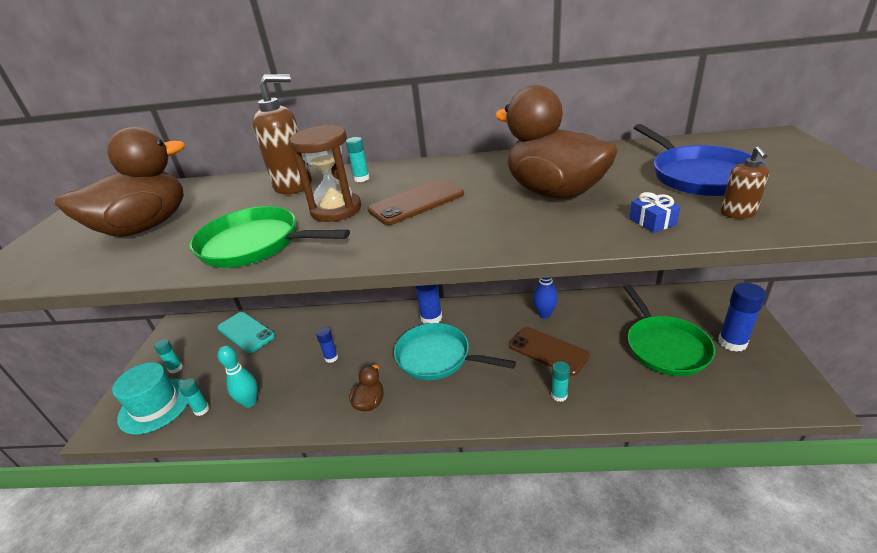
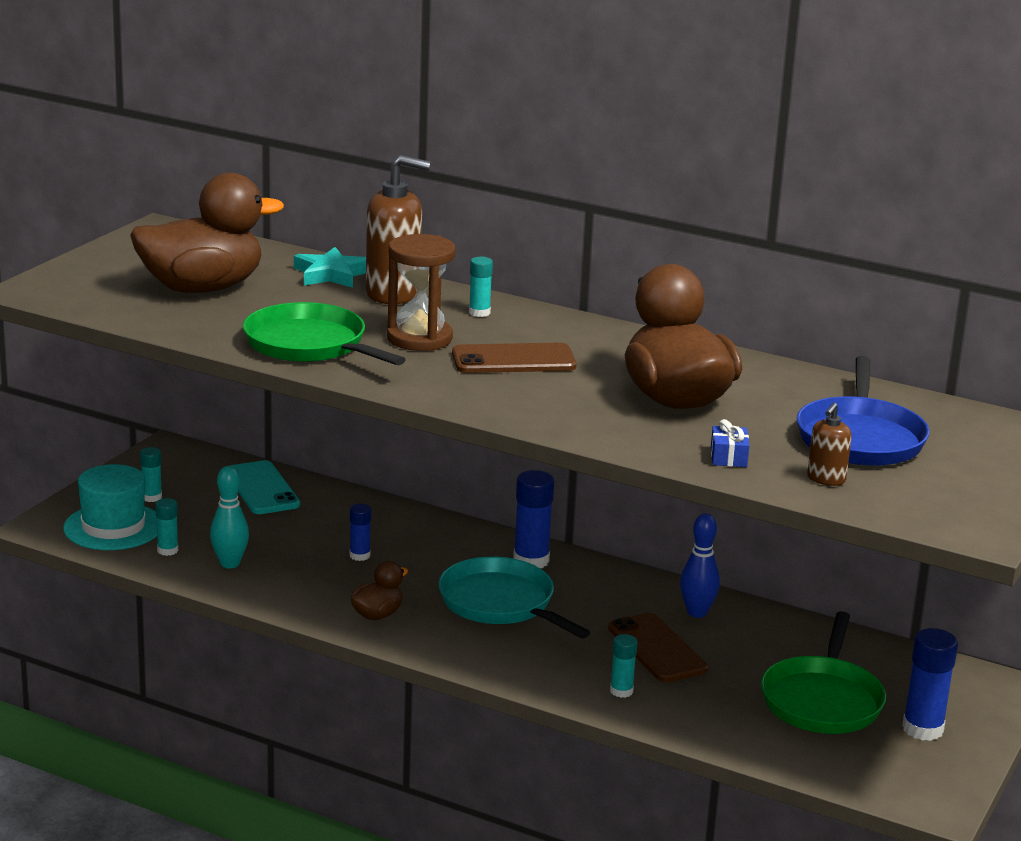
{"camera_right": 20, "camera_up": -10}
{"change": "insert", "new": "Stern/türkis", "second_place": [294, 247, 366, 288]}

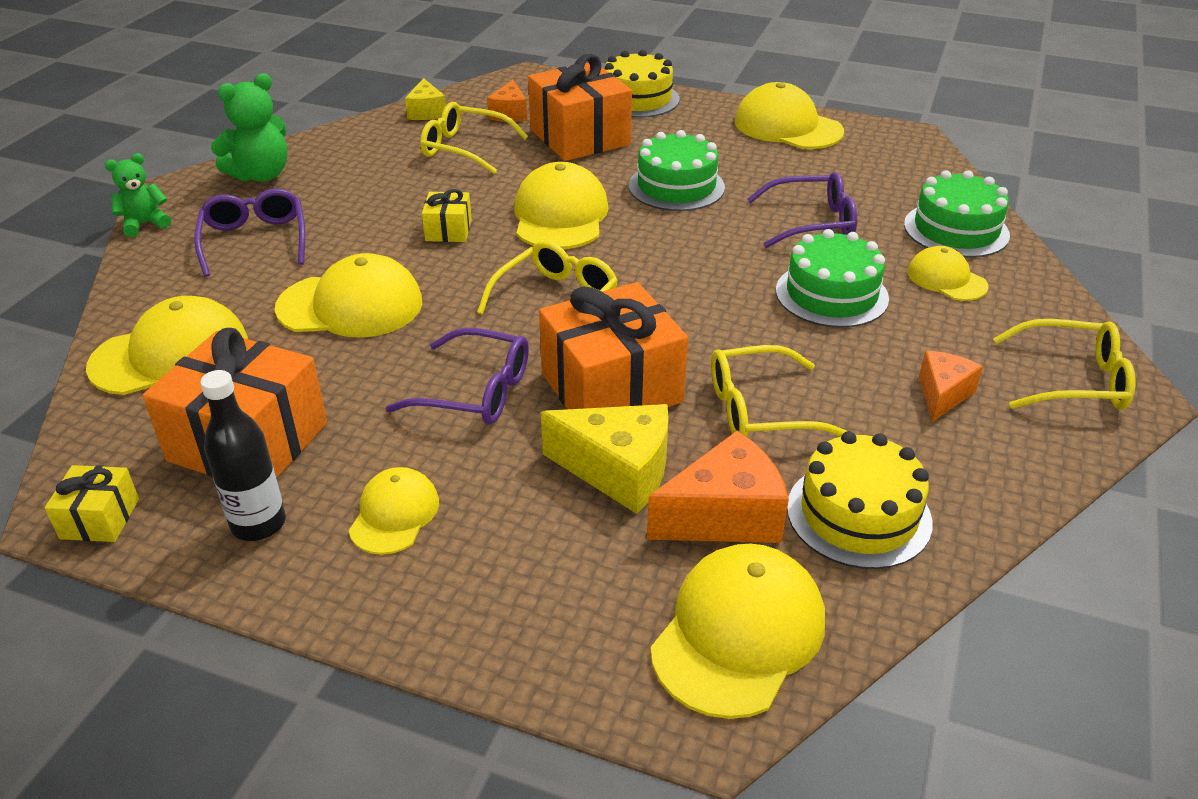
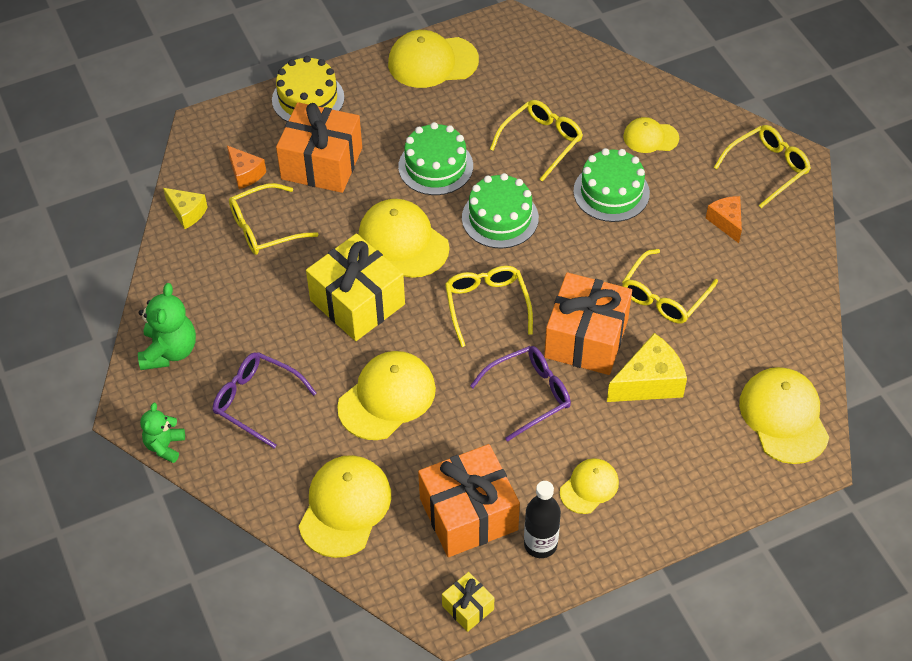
{"camera_right": -45, "camera_up": 15}
{"change": "move", "old": "Kuchen/grün", "first_place": [904, 170, 1010, 258], "second_place": [462, 173, 539, 248]}
{"change": "recolor", "old": "Brille/lila", "new": "Brille/gelb", "first_place": [747, 172, 857, 248], "second_place": [490, 100, 583, 182]}
{"change": "resize", "old": "Geschenk/gelb", "first_place": [422, 189, 472, 242], "second_place": [306, 234, 405, 341], "factor": 2.09}
{"change": "delete", "old": "Käse/orange", "first_place": [647, 431, 789, 543]}
{"change": "delete", "old": "Kuchen/gelb", "first_place": [787, 431, 933, 569]}
{"change": "rotate", "old": "Kappe/gelb", "first_place": [349, 467, 439, 555], "second_place": [560, 458, 619, 514], "degrees": 75}

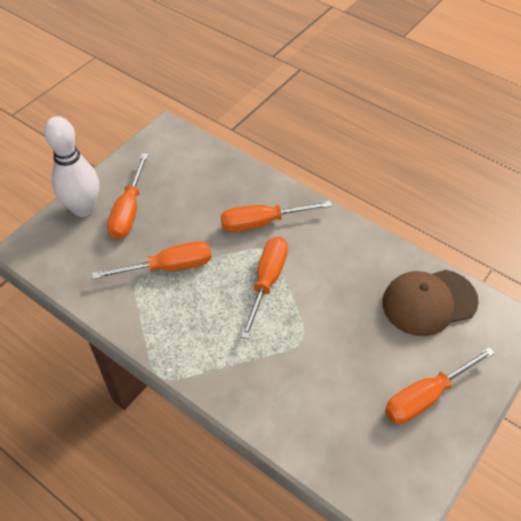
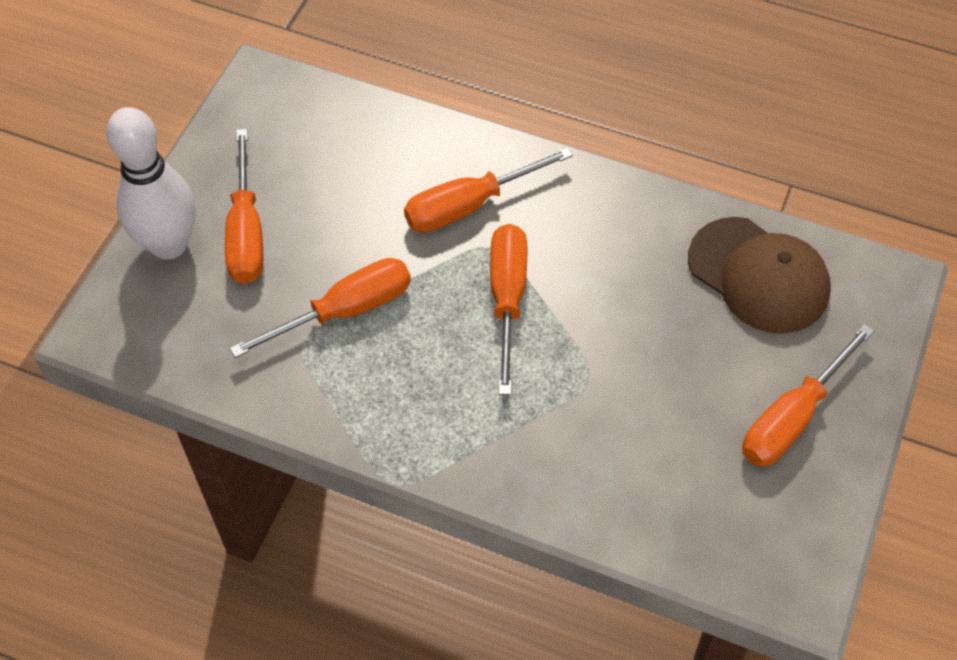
{"camera_right": -15, "camera_up": 5}
{"change": "rotate", "old": "Kappe/braun", "first_place": [383, 270, 479, 336], "second_place": [688, 217, 831, 334], "degrees": -105}

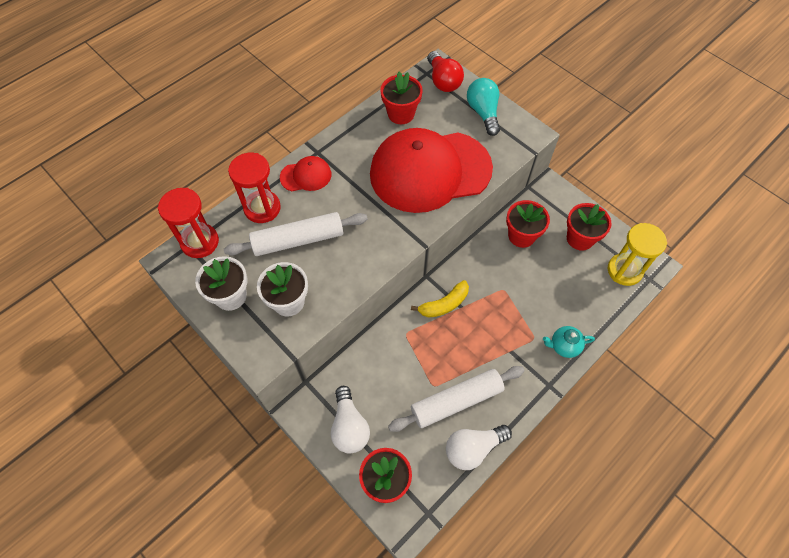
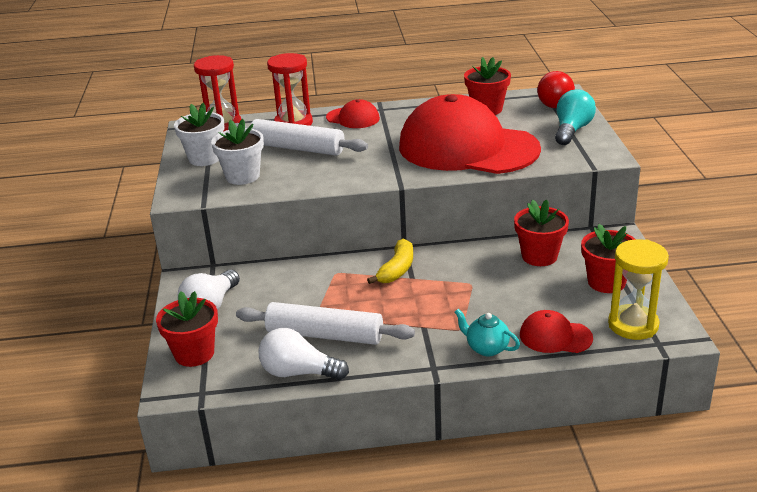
{"camera_right": 40, "camera_up": -30}
{"change": "rotate", "old": "Banane/gelb", "first_place": [411, 280, 469, 318], "second_place": [367, 238, 413, 284], "degrees": -75}
{"change": "insert", "new": "Kappe/rot", "second_place": [520, 310, 593, 353]}

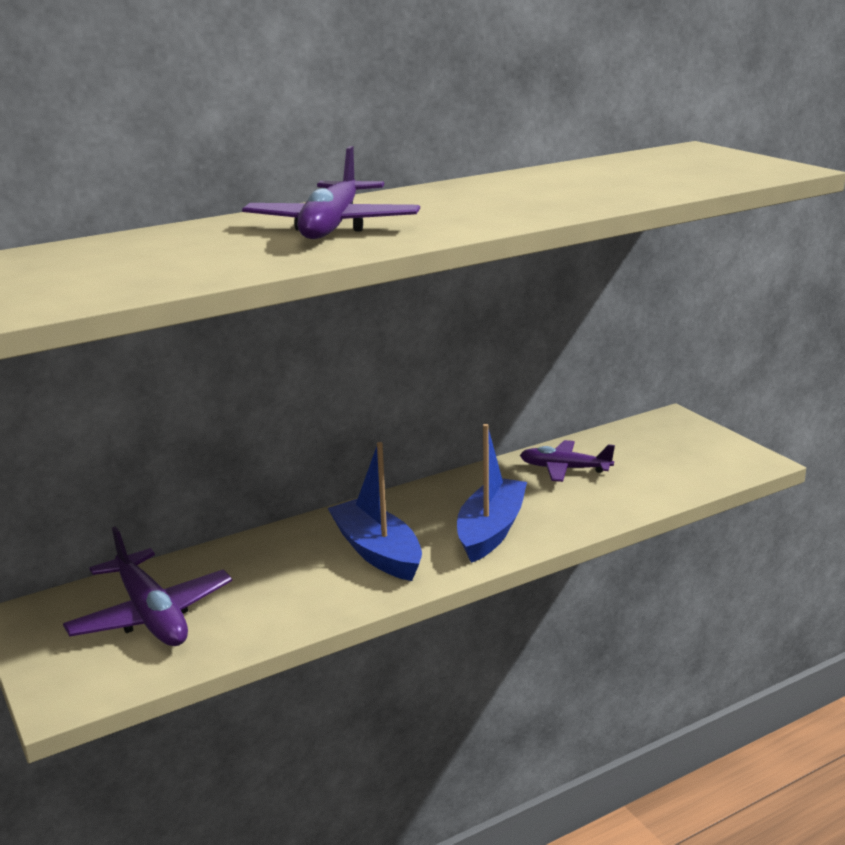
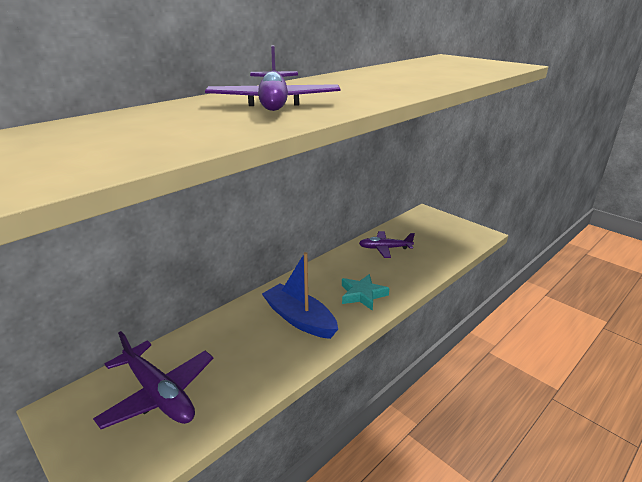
{"camera_right": -15, "camera_up": 5}
{"change": "replace", "old": "Boot/blau", "new": "Stern/türkis", "first_place": [457, 424, 527, 563], "second_place": [342, 274, 389, 311]}

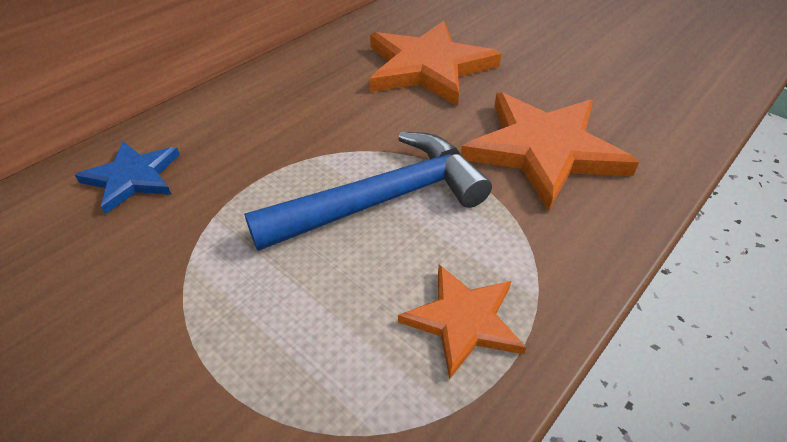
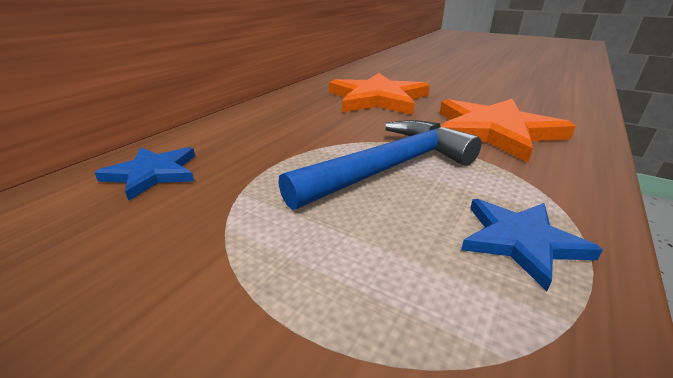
{"camera_right": -10, "camera_up": -15}
{"change": "recolor", "old": "Stern/orange", "new": "Stern/blau", "first_place": [398, 265, 527, 380], "second_place": [461, 199, 603, 291]}

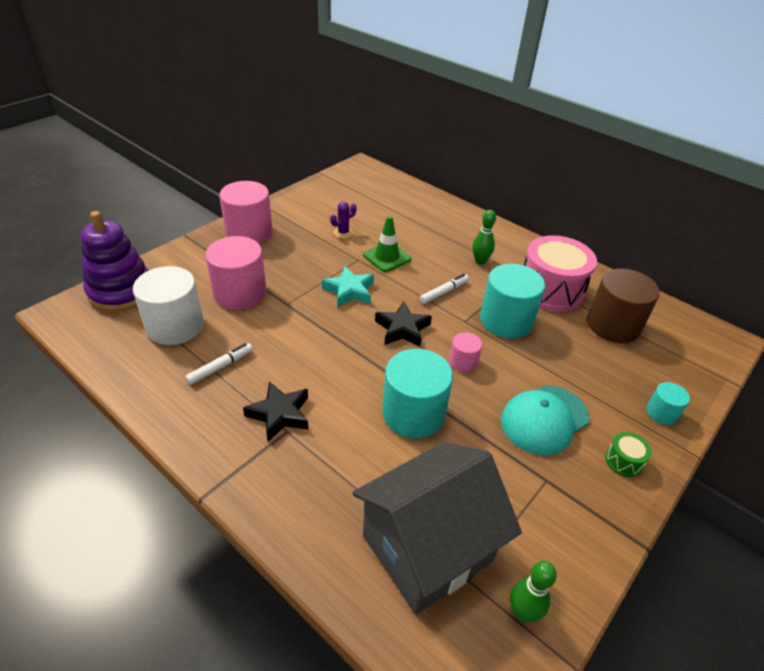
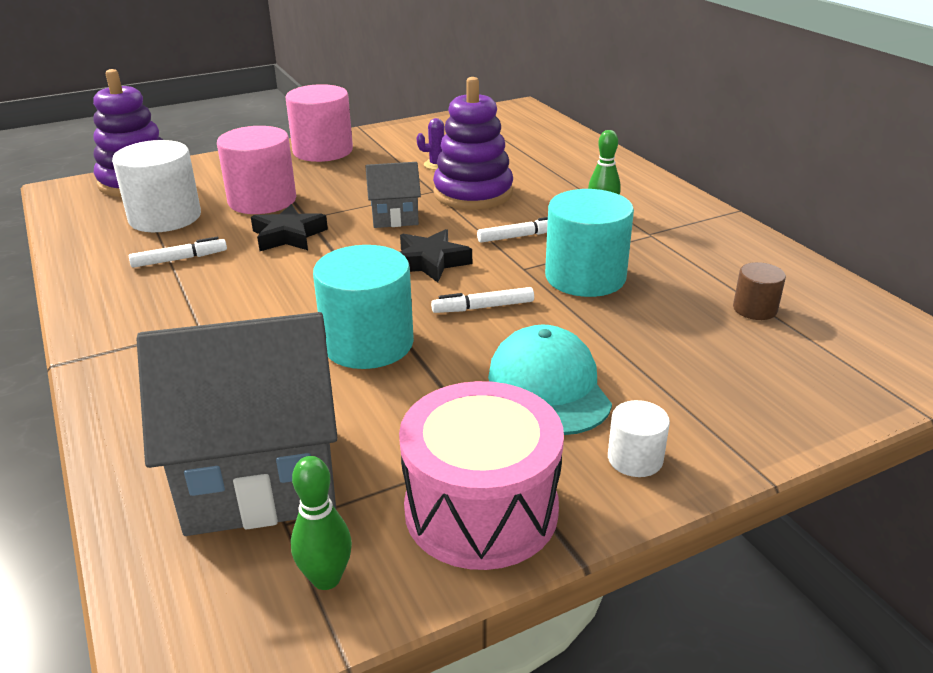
{"camera_right": 25, "camera_up": -10}
{"change": "replace", "old": "Leitkegel/grün", "new": "Stapelspielzeug/lila", "first_place": [363, 216, 411, 272], "second_place": [433, 77, 513, 210]}
{"change": "move", "old": "Trommel/rosa", "first_place": [524, 235, 597, 312], "second_place": [399, 381, 564, 570]}
{"change": "replace", "old": "Stern/türkis", "new": "Haus/grau", "first_place": [322, 266, 374, 308], "second_place": [365, 162, 421, 228]}
{"change": "resize", "old": "Vollzylinder/braun", "first_place": [587, 269, 660, 343], "second_place": [733, 262, 786, 320], "factor": 0.5}
{"change": "replace", "old": "Vollzylinder/rosa", "new": "Filzstift/weiß", "first_place": [449, 332, 482, 373], "second_place": [431, 287, 534, 313]}
{"change": "move", "old": "Stern/schwarz", "first_place": [243, 381, 308, 442], "second_place": [251, 204, 328, 251]}
{"change": "delete", "old": "Vollzylinder/türkis", "first_place": [646, 382, 690, 425]}
{"change": "rotate", "old": "Kappe/türkis", "first_place": [501, 386, 589, 455], "second_place": [488, 325, 612, 435], "degrees": 90}
{"change": "replace", "old": "Trommel/grün", "new": "Vollzylinder/weiß", "first_place": [605, 432, 652, 477], "second_place": [608, 400, 670, 477]}

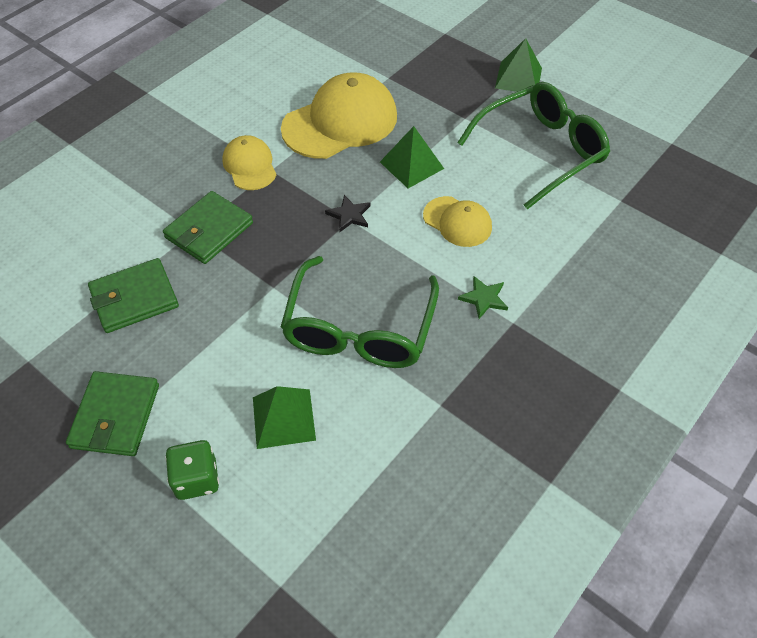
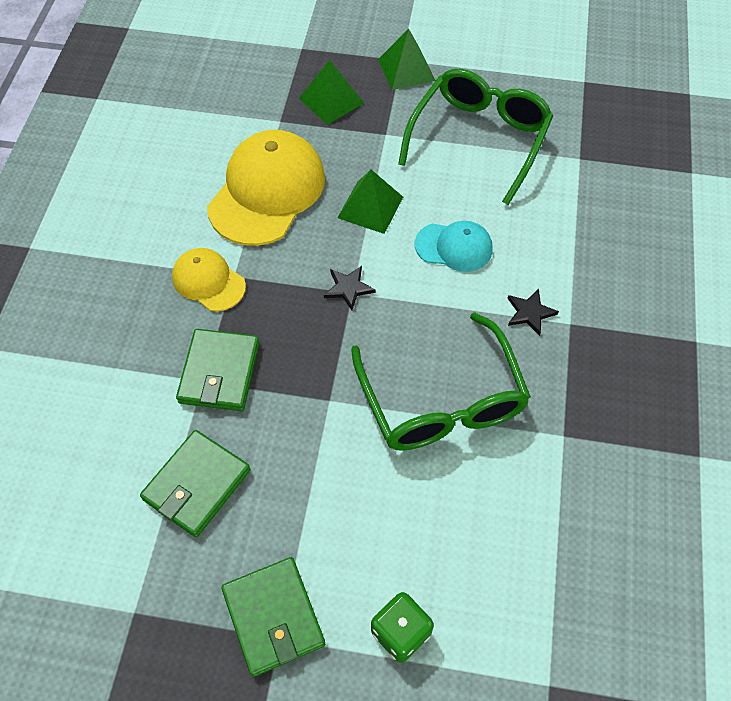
{"camera_right": -30, "camera_up": 5}
{"change": "recolor", "old": "Kappe/gelb", "new": "Kappe/türkis", "first_place": [423, 196, 492, 247], "second_place": [415, 221, 493, 272]}
{"change": "recolor", "old": "Stern/grün", "new": "Stern/schwarz", "first_place": [458, 276, 508, 319], "second_place": [507, 289, 559, 336]}
{"change": "move", "old": "Pyramide/grün", "first_place": [253, 386, 316, 449], "second_place": [299, 60, 364, 125]}

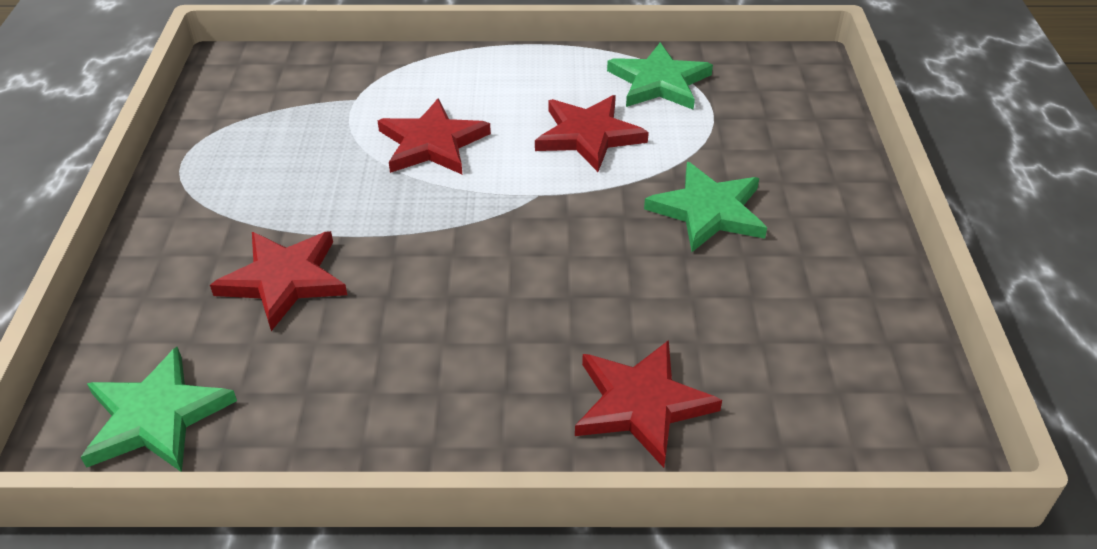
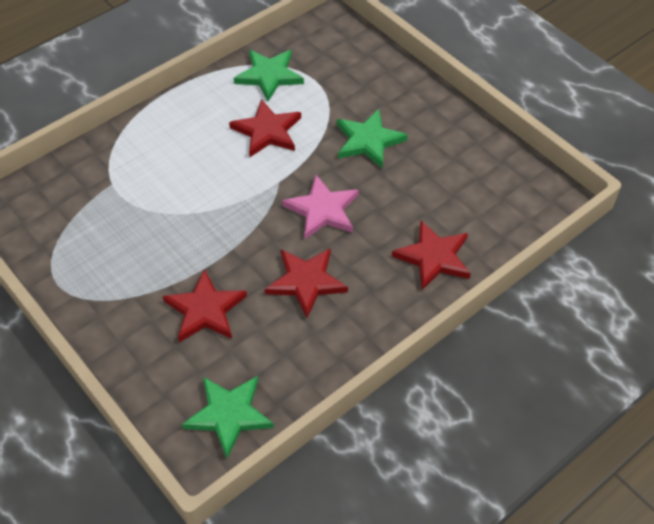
{"camera_right": -40, "camera_up": 10}
{"change": "move", "old": "Stern/rot", "first_place": [378, 98, 491, 174], "second_place": [265, 248, 348, 318]}
{"change": "insert", "new": "Stern/rosa", "second_place": [282, 175, 359, 239]}

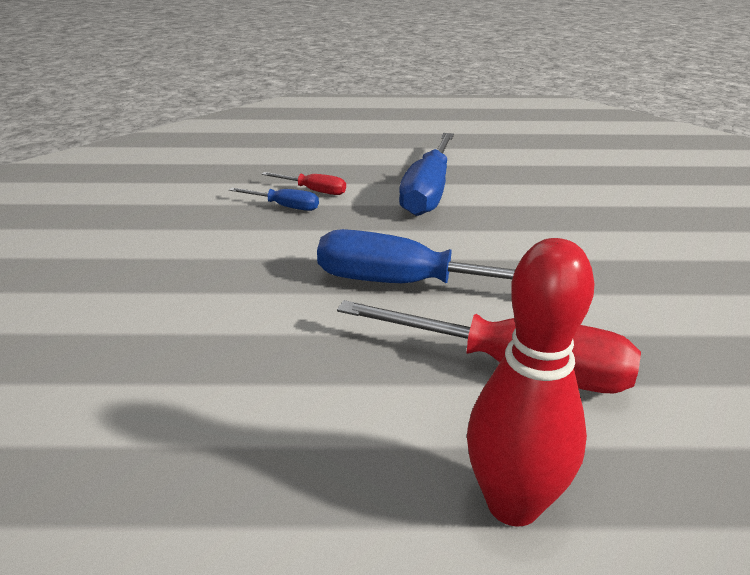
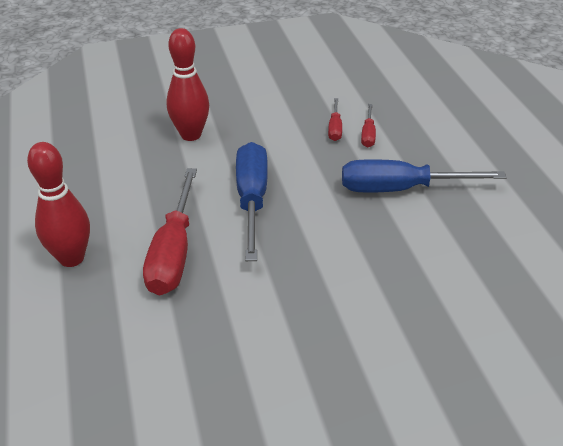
{"camera_right": 75, "camera_up": 10}
{"change": "recolor", "old": "Schraubenzieher/blau", "new": "Schraubenzieher/rot", "first_place": [229, 188, 319, 211], "second_place": [328, 98, 342, 141]}
{"change": "insert", "new": "Bowlingkegel/rot", "second_place": [167, 28, 209, 141]}

